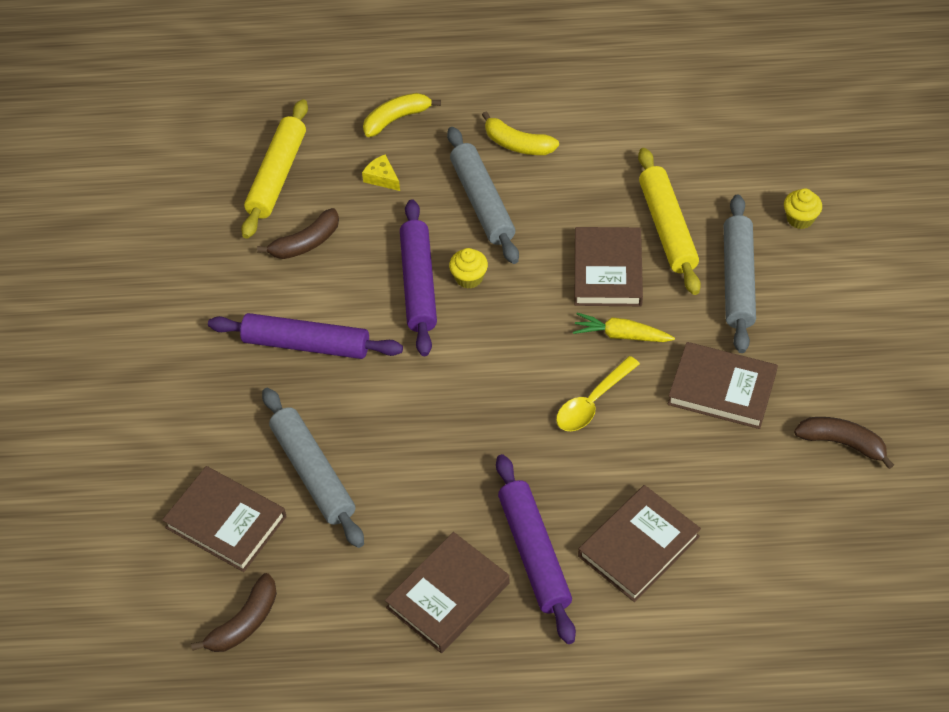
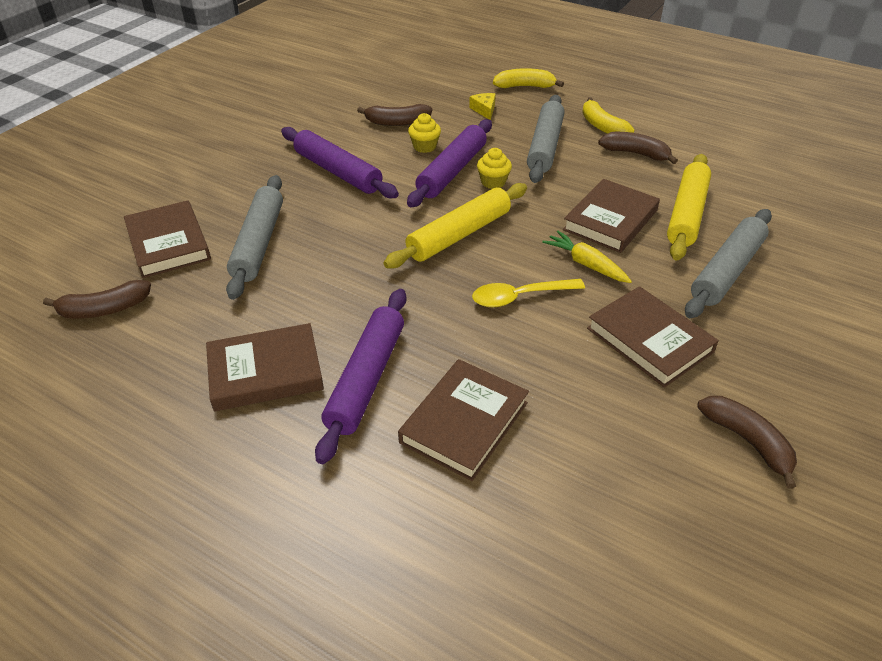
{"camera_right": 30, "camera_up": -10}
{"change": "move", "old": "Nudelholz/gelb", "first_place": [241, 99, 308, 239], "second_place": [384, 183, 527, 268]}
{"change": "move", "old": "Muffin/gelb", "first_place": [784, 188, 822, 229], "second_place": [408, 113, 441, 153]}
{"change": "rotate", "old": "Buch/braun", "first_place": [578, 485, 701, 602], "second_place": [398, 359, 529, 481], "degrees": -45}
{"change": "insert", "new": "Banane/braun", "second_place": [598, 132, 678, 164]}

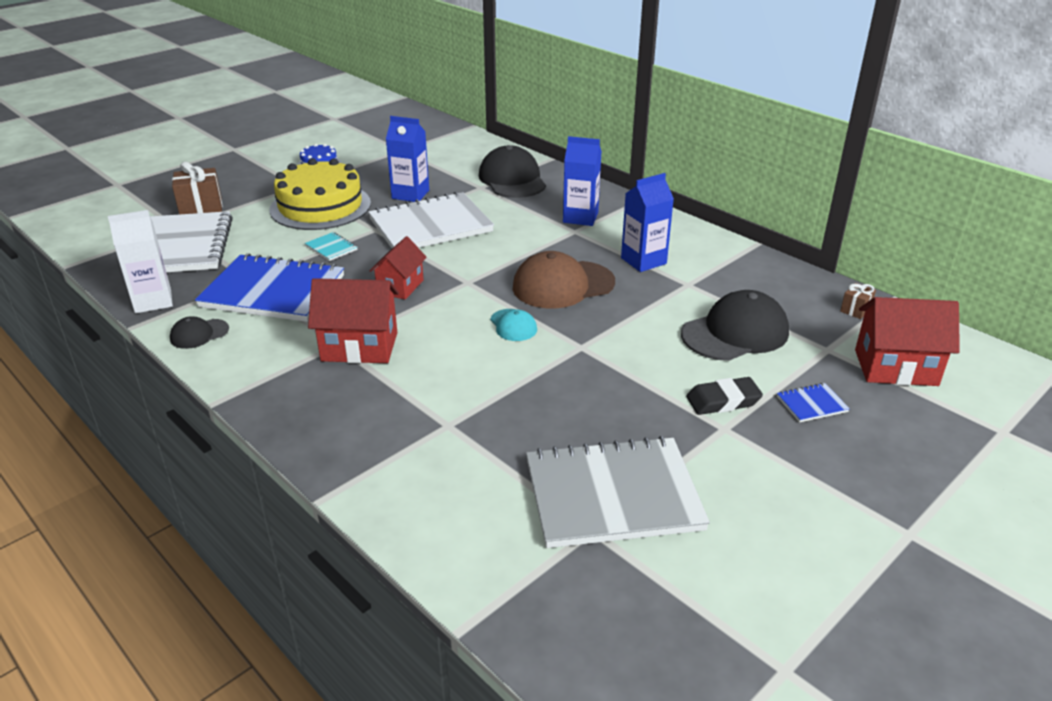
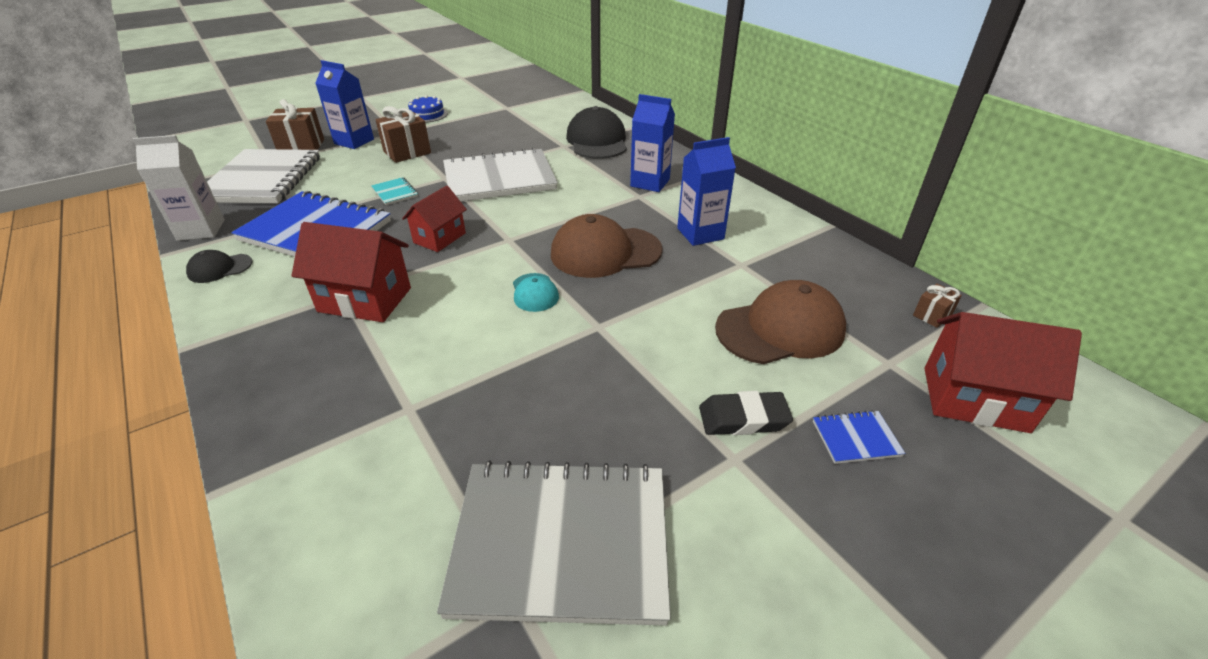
{"camera_right": 10, "camera_up": 5}
{"change": "move", "old": "Getränkekarton/blau", "first_place": [386, 116, 429, 202], "second_place": [315, 60, 374, 149]}
{"change": "replace", "old": "Kuchen/gelb", "new": "Geschenk/braun", "first_place": [269, 158, 371, 230], "second_place": [375, 106, 431, 163]}
{"change": "recolor", "old": "Kappe/schwarz", "new": "Kappe/braun", "first_place": [681, 290, 789, 361], "second_place": [715, 280, 846, 364]}

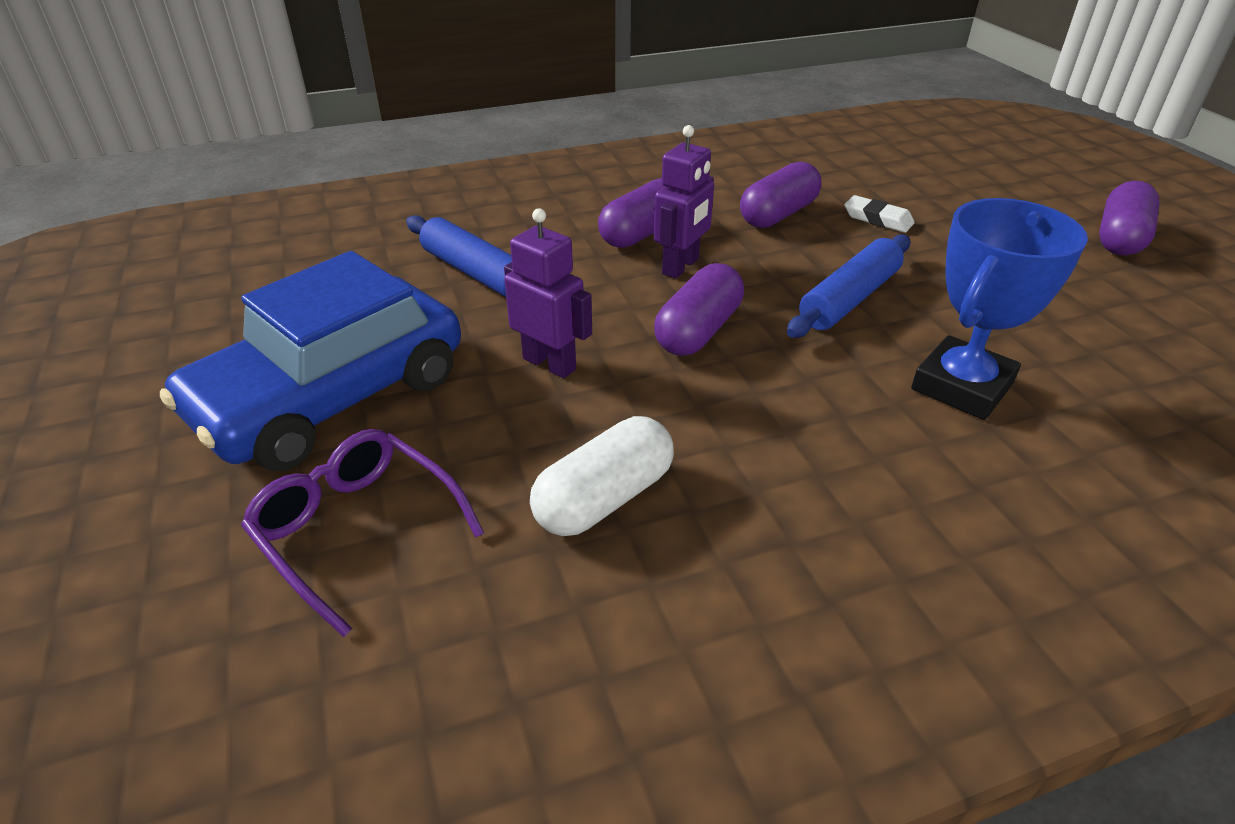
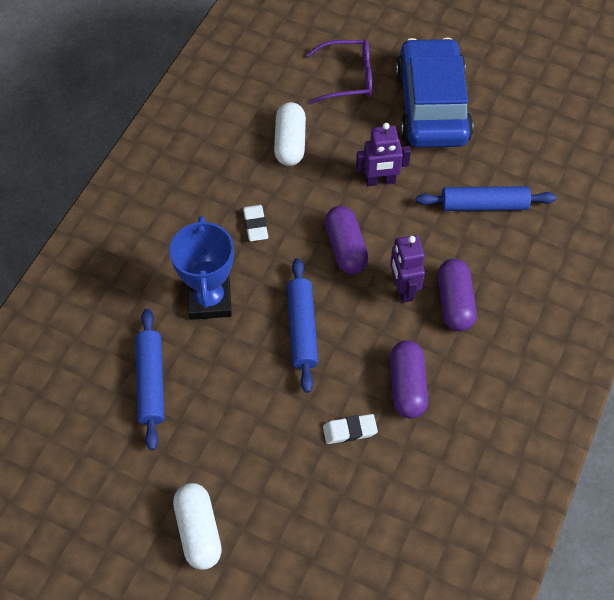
{"camera_right": 135, "camera_up": 20}
{"change": "recolor", "old": "Kapsel/lila", "new": "Kapsel/weiß", "first_place": [1099, 181, 1160, 255], "second_place": [173, 483, 222, 570]}
{"change": "insert", "new": "Radiergummi/weiß", "second_place": [243, 205, 268, 241]}
{"change": "insert", "new": "Nudelholz/blau", "second_place": [135, 309, 165, 450]}

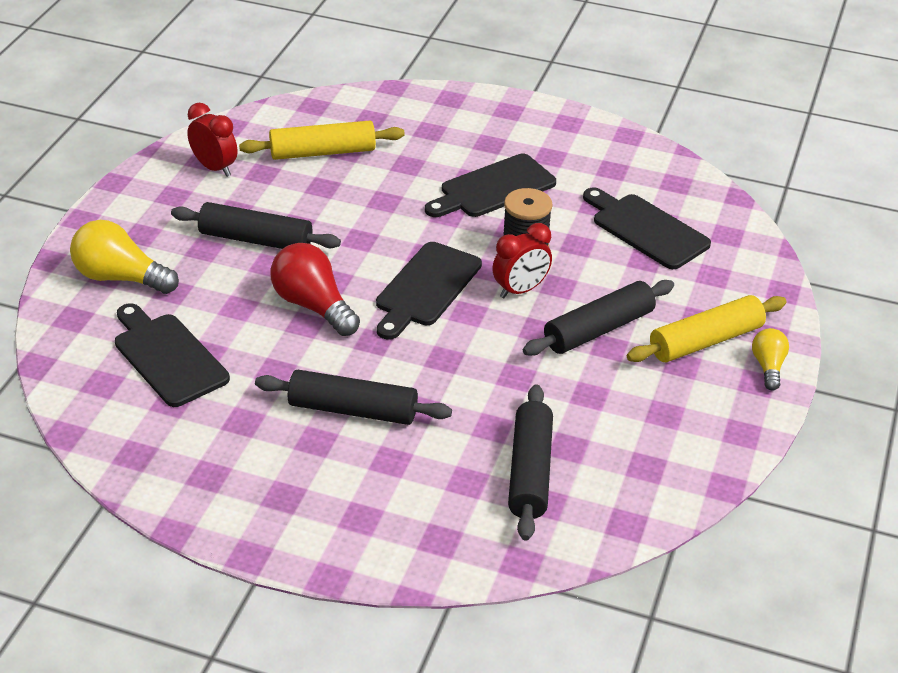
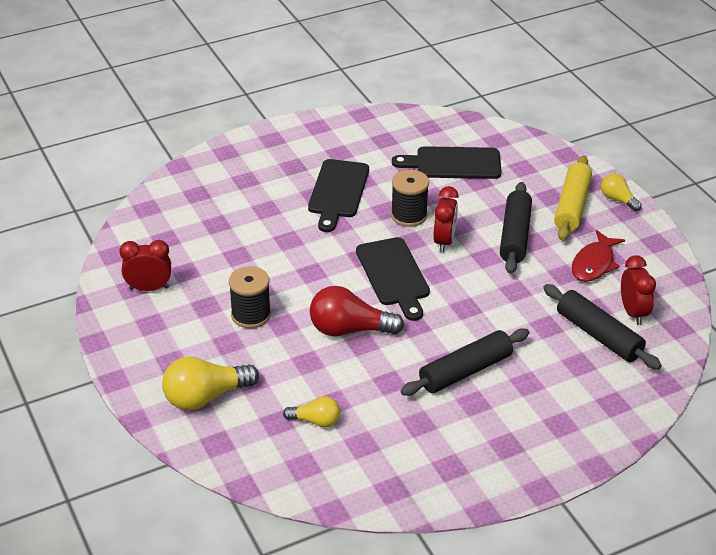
{"camera_right": -45, "camera_up": 0}
{"change": "delete", "old": "Nudelholz/gelb", "first_place": [239, 121, 405, 160]}
{"change": "replace", "old": "Nudelholz/schwarz", "new": "Garnrolle/schwarz", "first_place": [171, 202, 341, 249], "second_place": [229, 266, 271, 328]}
{"change": "replace", "old": "Schneidebrett/schwarz", "new": "Glühbirne/gelb", "first_place": [115, 303, 230, 407], "second_place": [283, 396, 340, 427]}
{"change": "insert", "new": "Fisch/rot", "second_place": [572, 230, 625, 282]}
{"change": "insert", "new": "Wecker/rot", "second_place": [621, 255, 656, 325]}

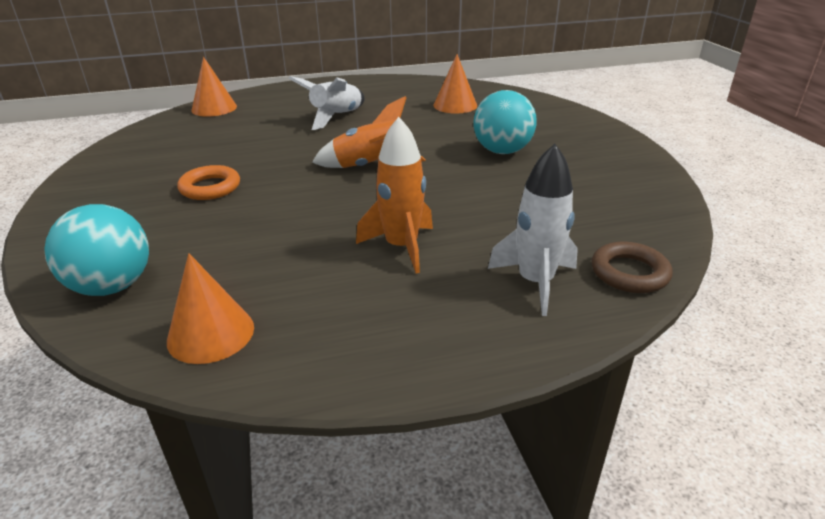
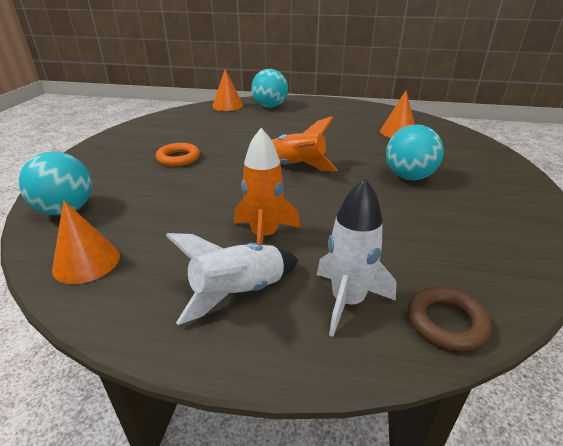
{"camera_right": 25, "camera_up": 0}
{"change": "move", "old": "Rakete/weiß", "first_place": [289, 76, 365, 130], "second_place": [166, 233, 298, 325]}
{"change": "insert", "new": "Ball/türkis", "second_place": [251, 69, 288, 108]}

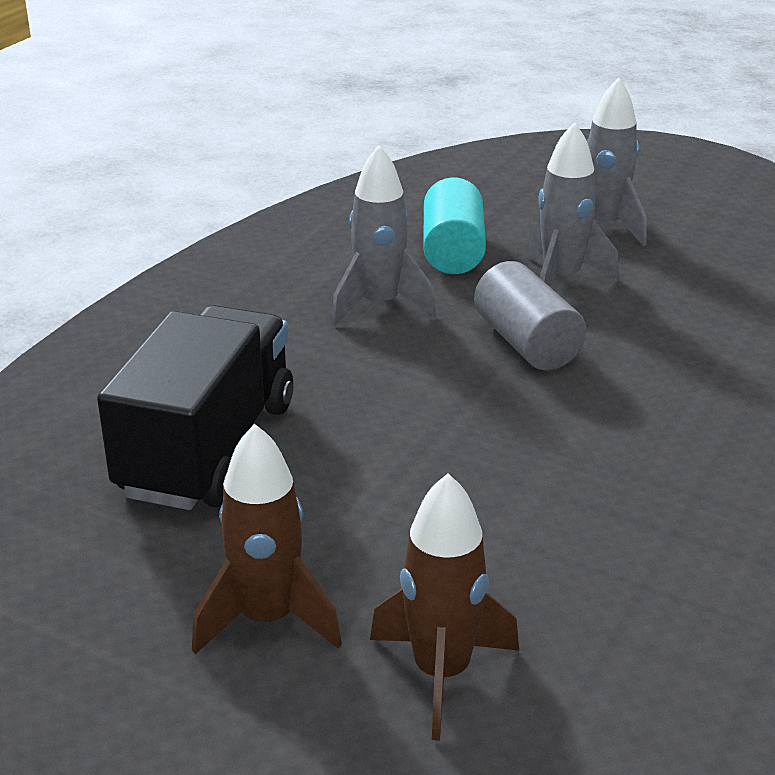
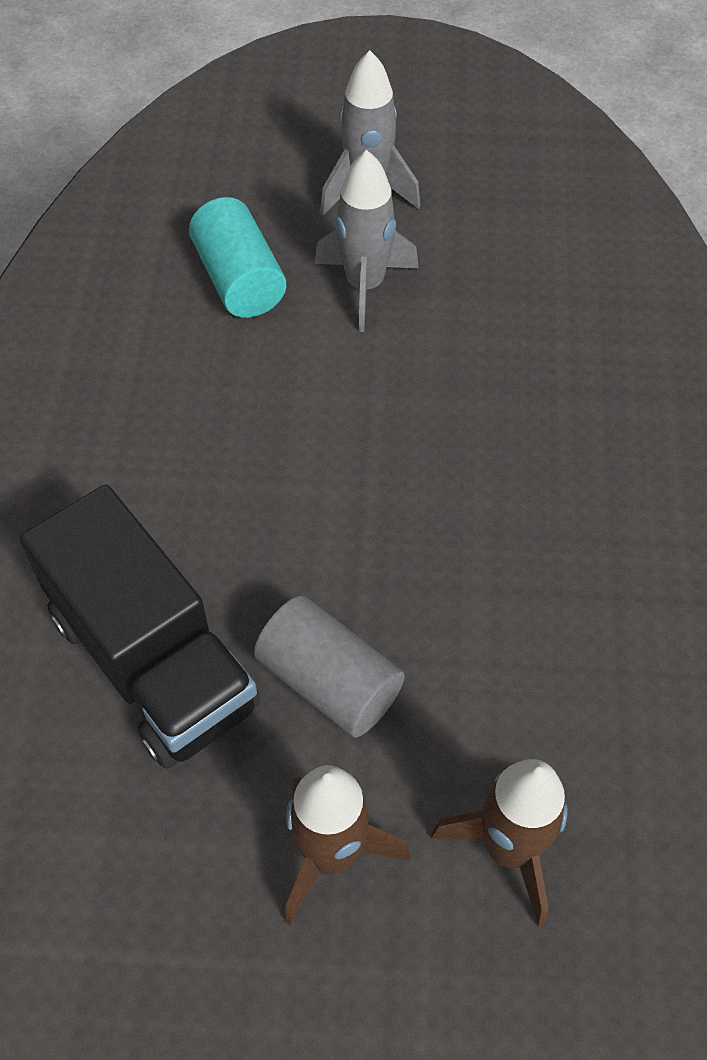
{"camera_right": -25, "camera_up": 25}
{"change": "delete", "old": "Rakete/grau", "first_place": [331, 145, 436, 326]}
{"change": "move", "old": "Vollzylinder/grau", "first_place": [474, 261, 586, 371], "second_place": [254, 595, 405, 738]}
{"change": "rotate", "old": "Lastwagen/schwarz", "first_place": [97, 305, 293, 510], "second_place": [20, 485, 260, 769], "degrees": 150}

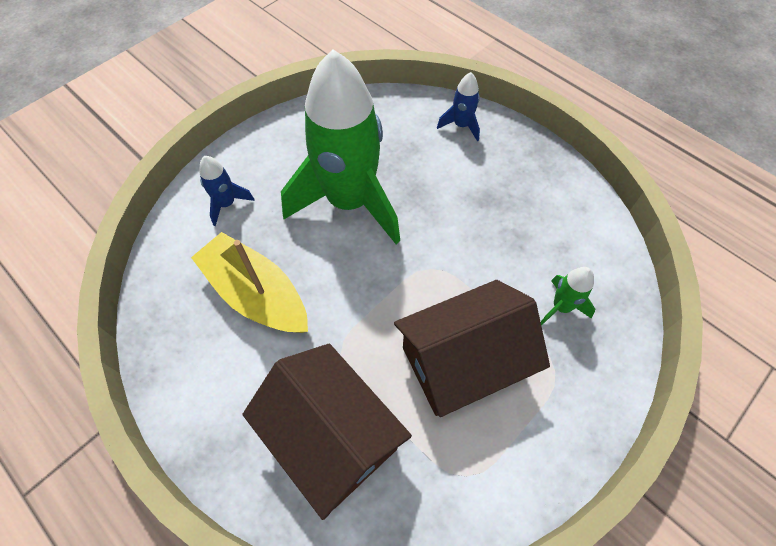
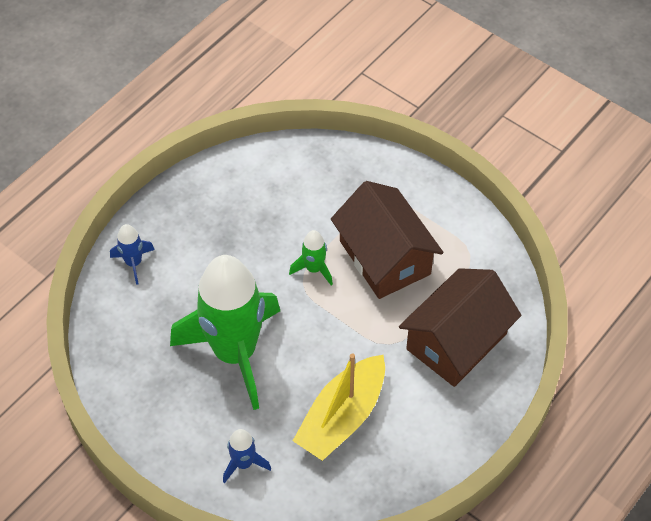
{"camera_right": -95, "camera_up": -5}
{"change": "move", "old": "Rakete/grün", "first_place": [541, 267, 595, 326], "second_place": [289, 230, 333, 285]}

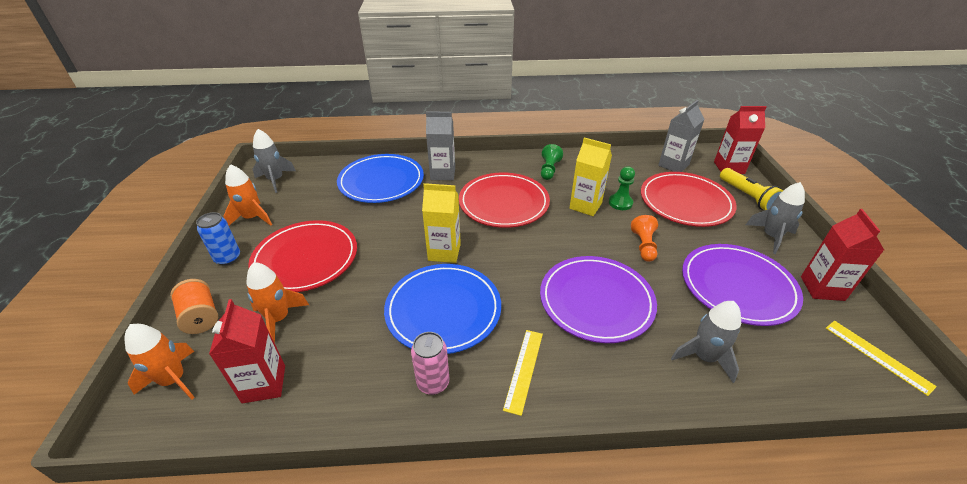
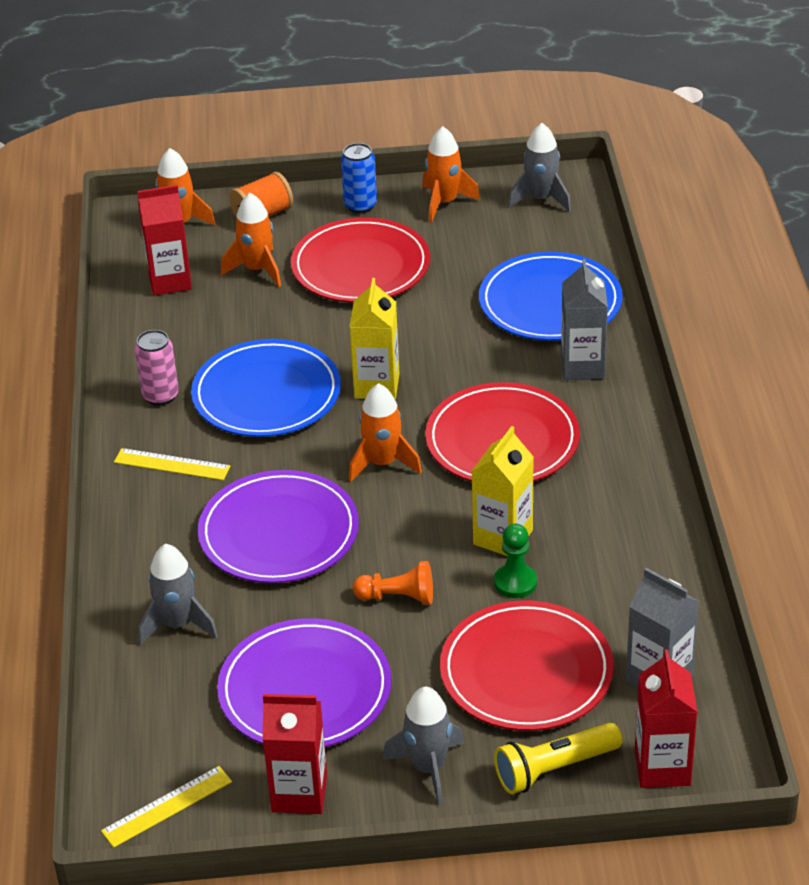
{"camera_right": 90, "camera_up": 0}
{"change": "delete", "old": "Bauer/grün", "first_place": [541, 144, 563, 180]}
{"change": "insert", "new": "Rakete/orange", "second_place": [349, 383, 422, 482]}

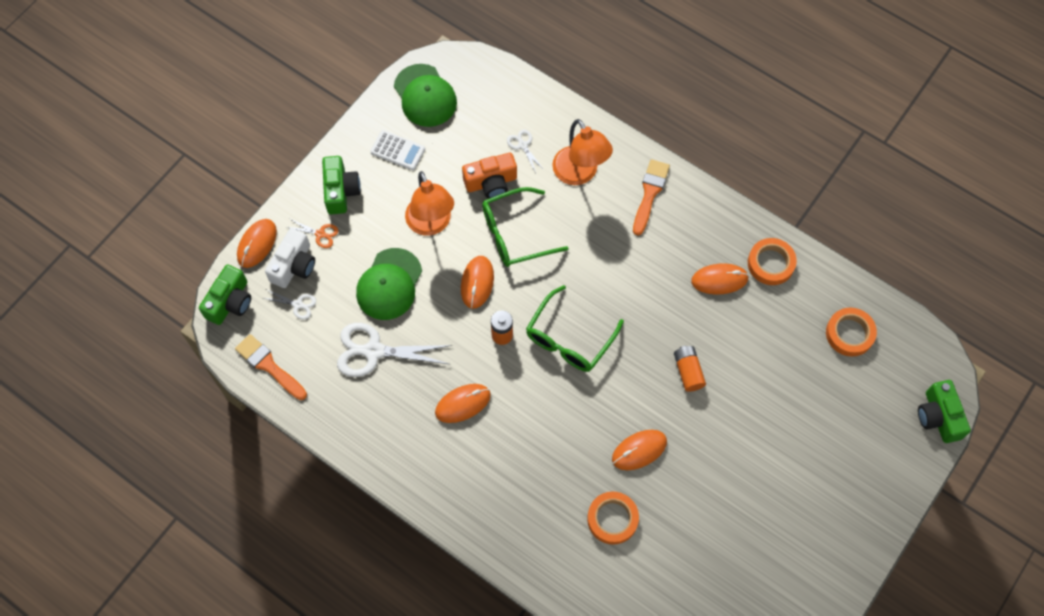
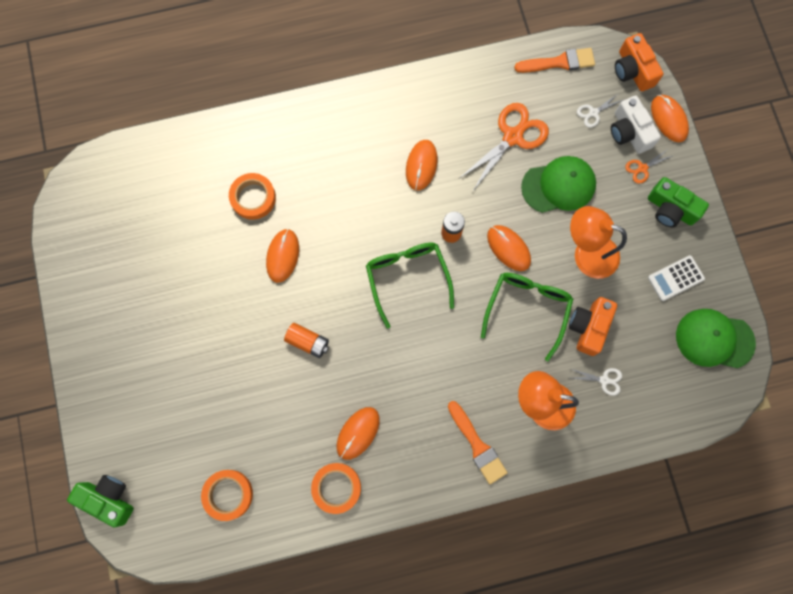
{"camera_right": 130, "camera_up": 10}
{"change": "rotate", "old": "Kappe/grün", "first_place": [356, 248, 422, 320], "second_place": [521, 156, 596, 213], "degrees": 105}
{"change": "recolor", "old": "Kamera/grün", "new": "Kamera/orange", "first_place": [199, 264, 251, 325], "second_place": [615, 33, 663, 91]}
{"change": "recolor", "old": "Schere/weiß", "new": "Schere/orange", "first_place": [337, 323, 452, 377], "second_place": [458, 103, 549, 192]}

